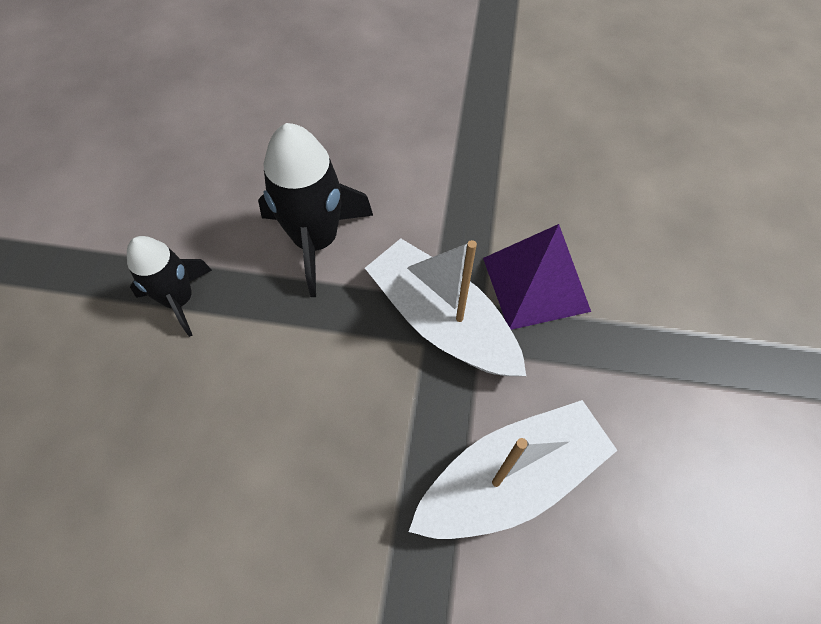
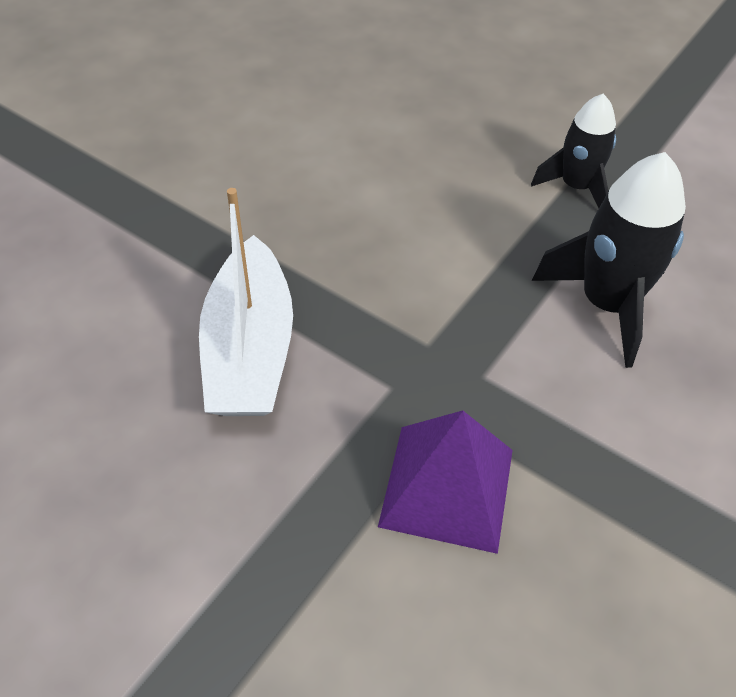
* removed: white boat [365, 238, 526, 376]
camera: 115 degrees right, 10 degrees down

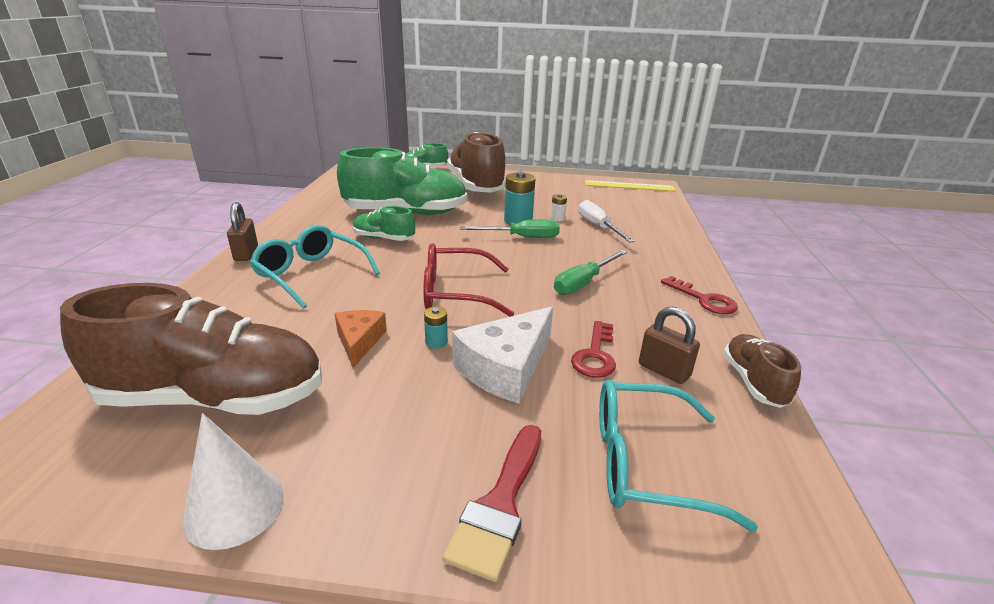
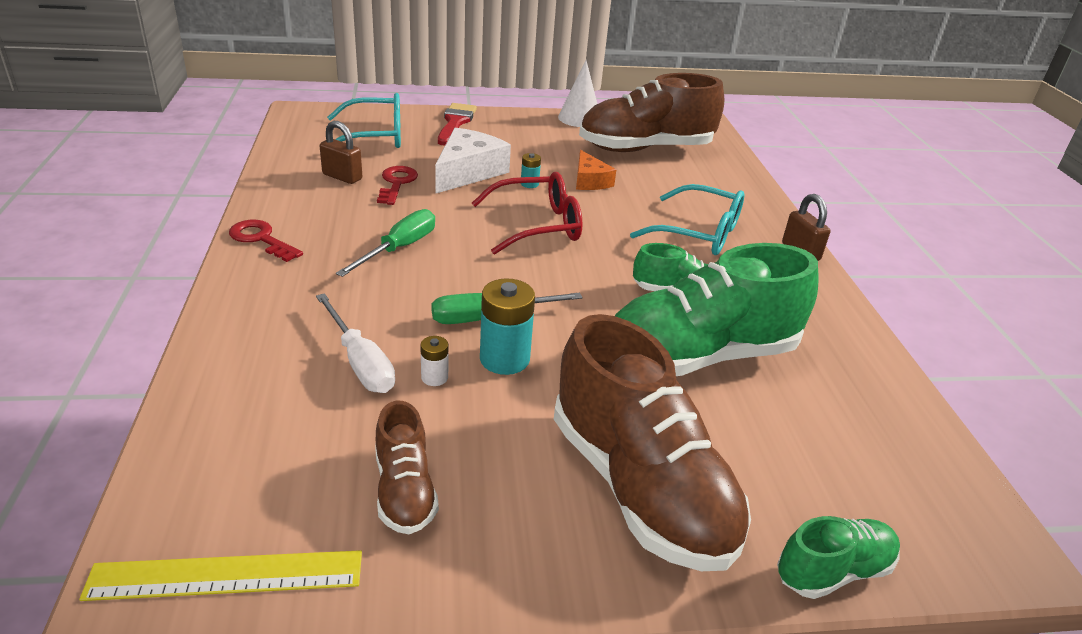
* moved: brown shoe [723, 334, 801, 408] to [375, 400, 439, 534]
camera: 165 degrees right, 5 degrees up

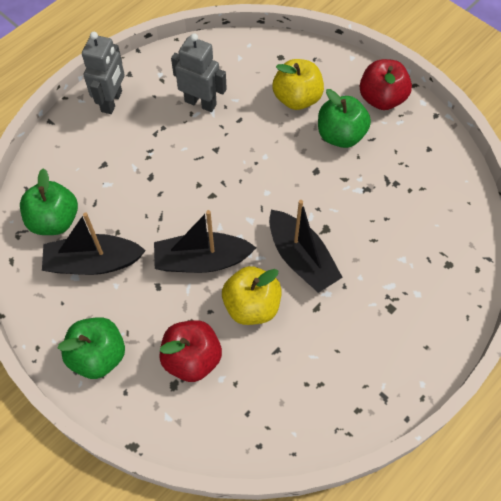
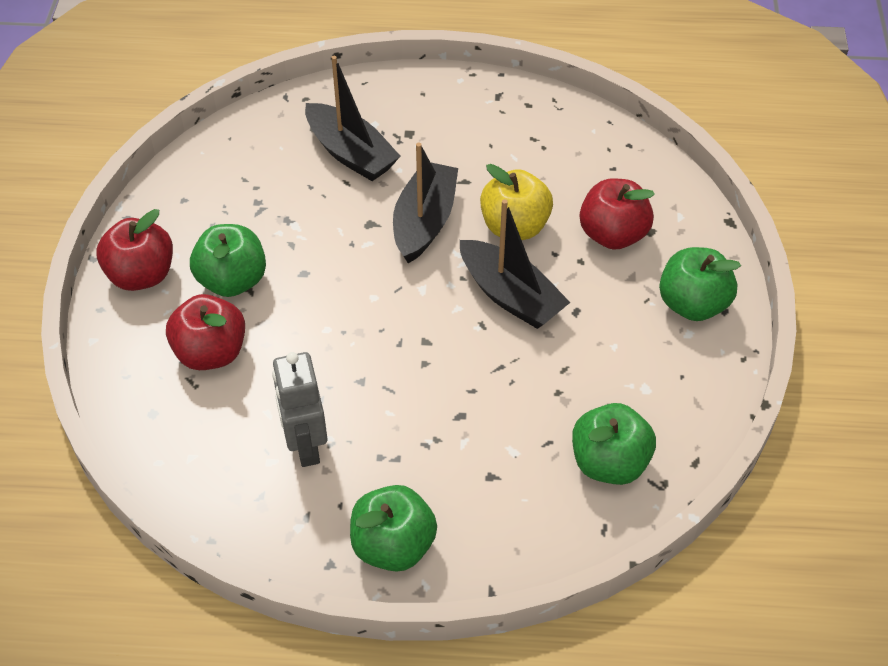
* recoloured: yellow apple [273, 59, 324, 110] to red apple [166, 294, 245, 370]
* moved: black boat [42, 212, 146, 275] to [305, 56, 400, 181]
* replaced: grey robot [82, 32, 125, 114] to green apple [350, 485, 437, 572]
camera: 130 degrees left, 10 degrees down

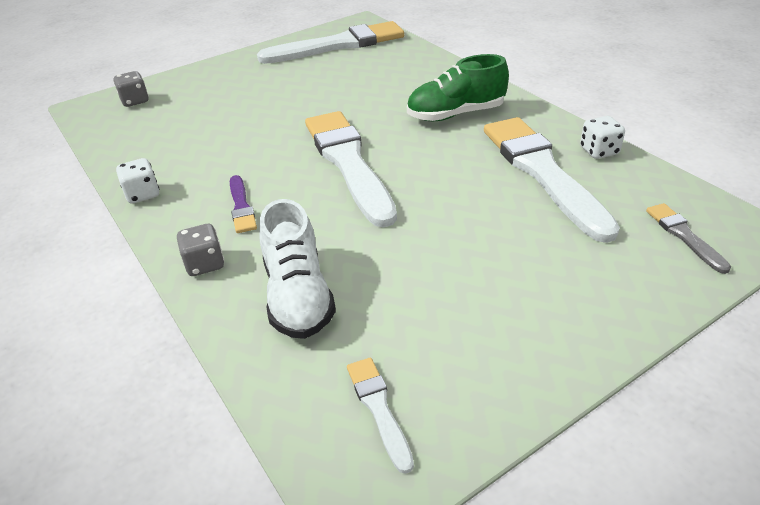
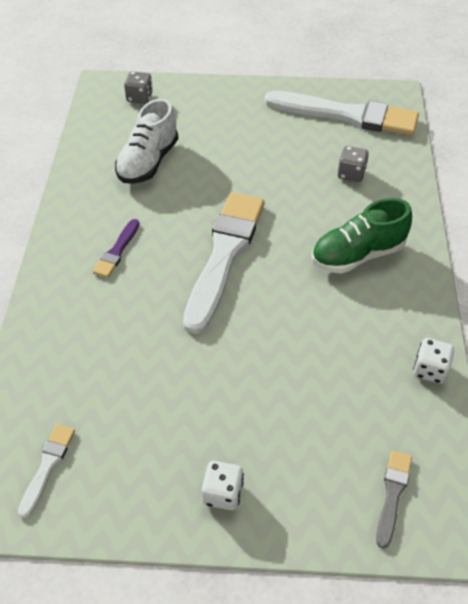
* moved: white shoe [259, 199, 336, 339] to [115, 99, 179, 184]
* moved: white dice [116, 158, 159, 204] to [202, 461, 244, 510]
* turned: green shoe [407, 54, 509, 121] = [312, 198, 412, 274] 45 degrees counterclockwise
* moved: grey dice [177, 224, 224, 276] to [338, 146, 369, 182]
* removed: white brush [484, 117, 620, 243]
camera: 35 degrees right, 10 degrees up

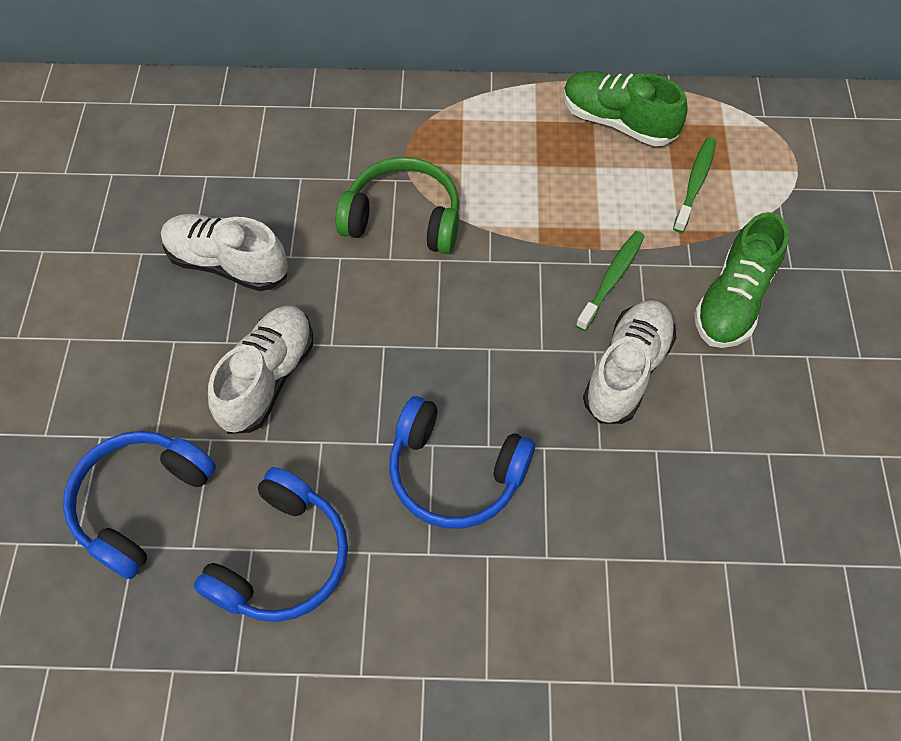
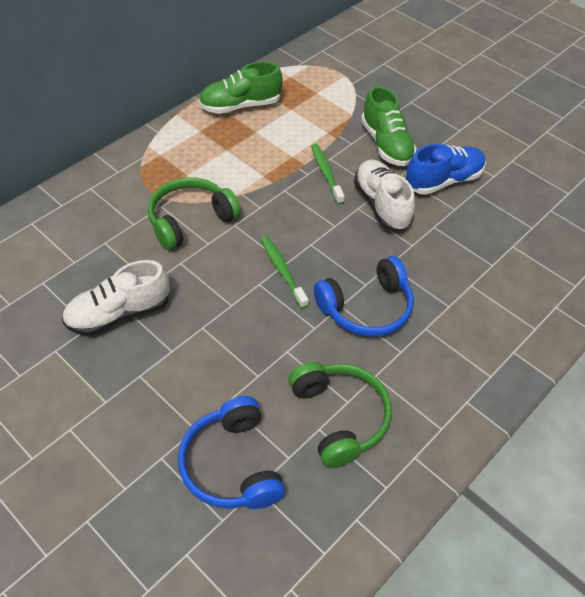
* moved: green toothbrush [673, 138, 716, 233] to [261, 236, 308, 309]
* recoloured: blue headphones [194, 467, 348, 622] to green headphones [289, 362, 392, 468]
* added: blue shoe [405, 144, 486, 195]
* removed: white shoe [208, 305, 313, 434]
camera: 50 degrees left, 10 degrees down

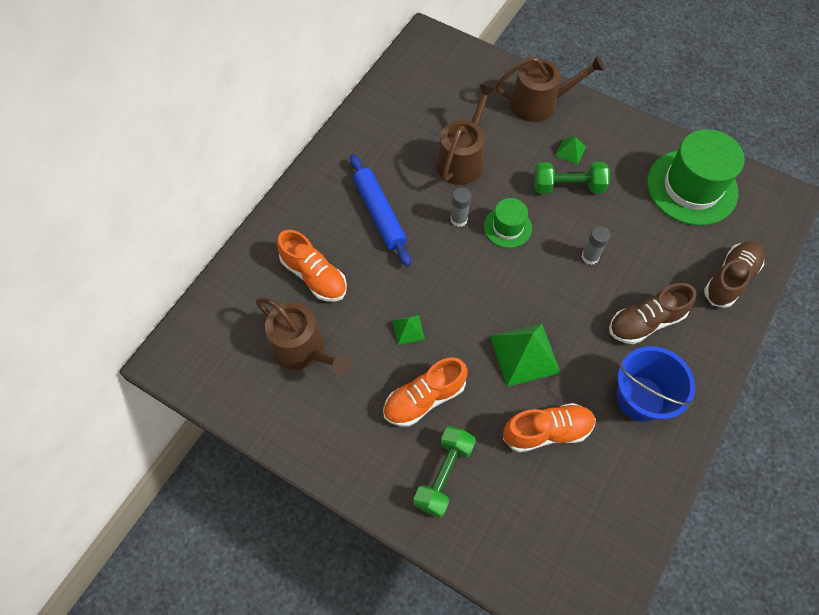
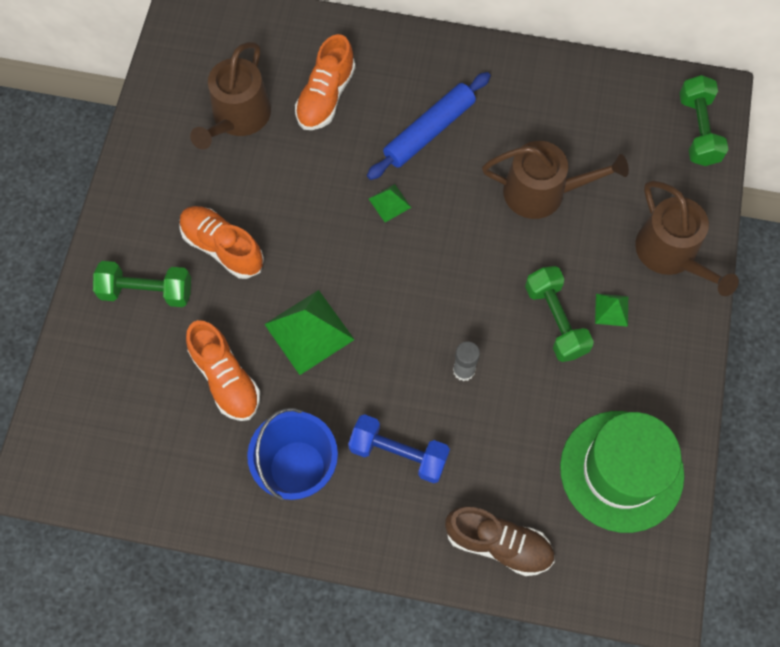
* replaced: brown shoe [609, 283, 696, 344] to blue dumbbell [348, 414, 450, 483]
* moved: green pyramid [392, 315, 425, 345] to [369, 184, 411, 222]
* added: green dumbbell [679, 75, 728, 166]
* removed: grey glue stick [451, 187, 471, 227]
* removed: green hat [484, 198, 532, 248]
camera: 70 degrees right, 5 degrees up

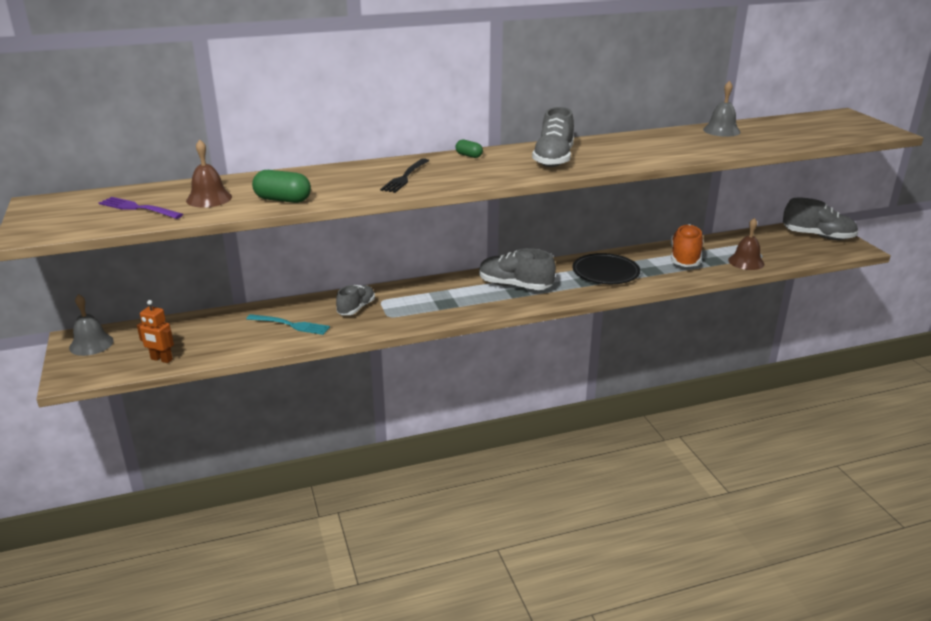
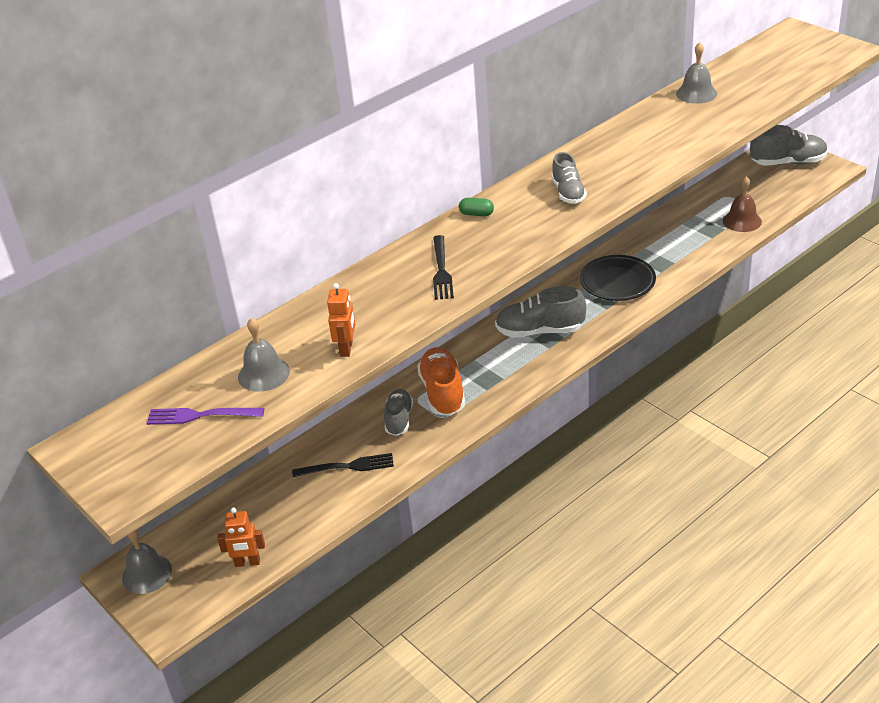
* recoloured: brown bell [186, 139, 232, 208] to grey bell [238, 318, 290, 392]
* recoloured: turquoise fork [246, 314, 330, 335] to black fork [292, 453, 394, 477]
* replaced: green capsule [252, 170, 311, 203] to orange robot [327, 283, 355, 357]
* moved: orange shoe [671, 224, 704, 267] to [417, 347, 465, 416]
* resized: grey shoe [532, 107, 574, 167] = [551, 152, 587, 204] x0.64
camera: 20 degrees left, 10 degrees up

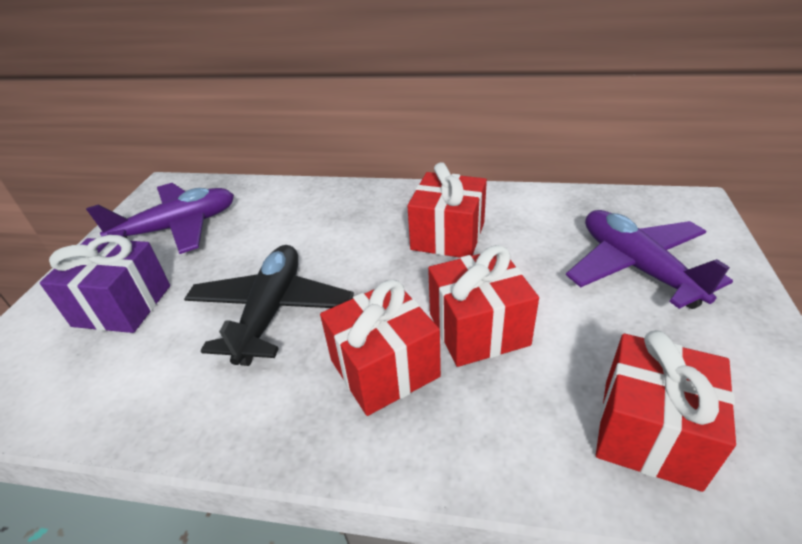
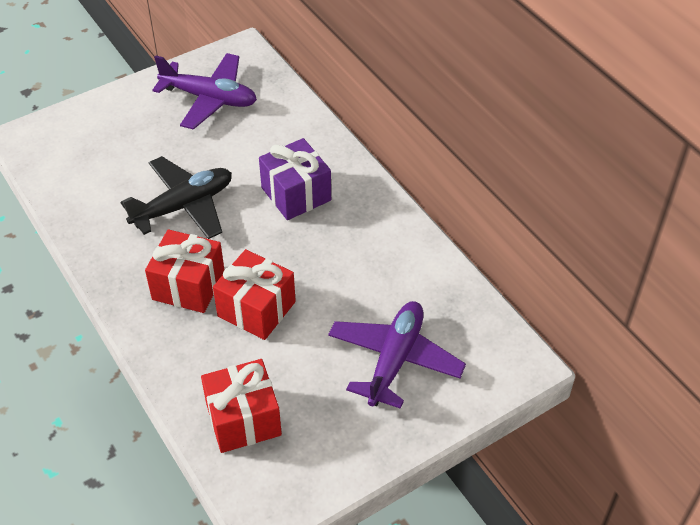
* moved: purple gift [40, 235, 170, 333] to [259, 138, 331, 220]
* removed: red gift [407, 162, 487, 258]
camera: 45 degrees right, 10 degrees up

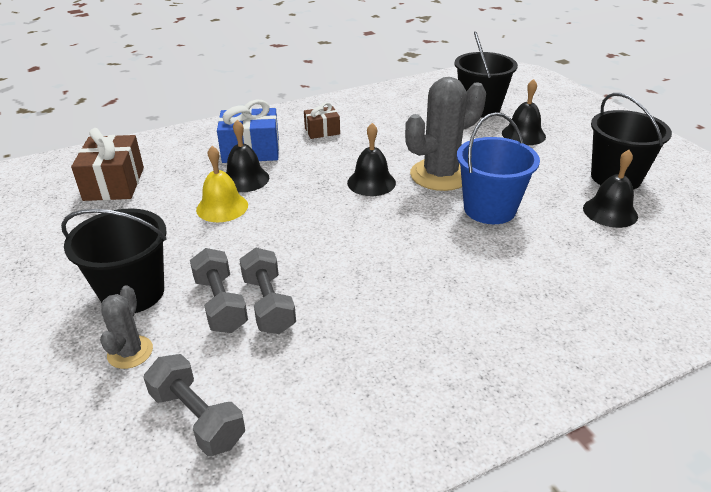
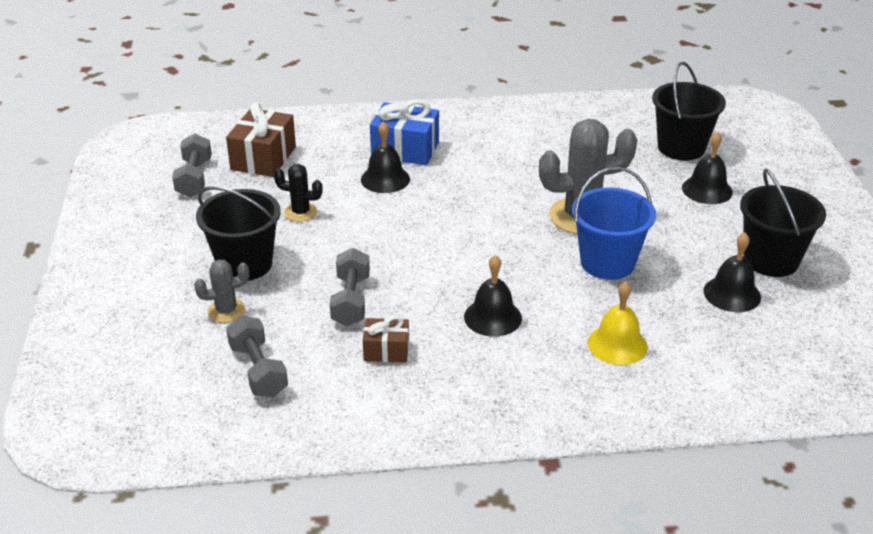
* moved: grey dumbbell [190, 248, 248, 333] to [172, 133, 212, 197]
* turned: grey cactus [100, 285, 153, 369] = [194, 259, 249, 323] 45 degrees clockwise
* added: black cactus [274, 164, 323, 222]
* moved: brown gift [304, 102, 340, 139] to [363, 316, 409, 363]
* moved: black bell [347, 123, 396, 196] to [464, 255, 522, 337]
* moved: yellow bell [196, 146, 248, 222] to [588, 282, 648, 365]
camera: 20 degrees right, 0 degrees up

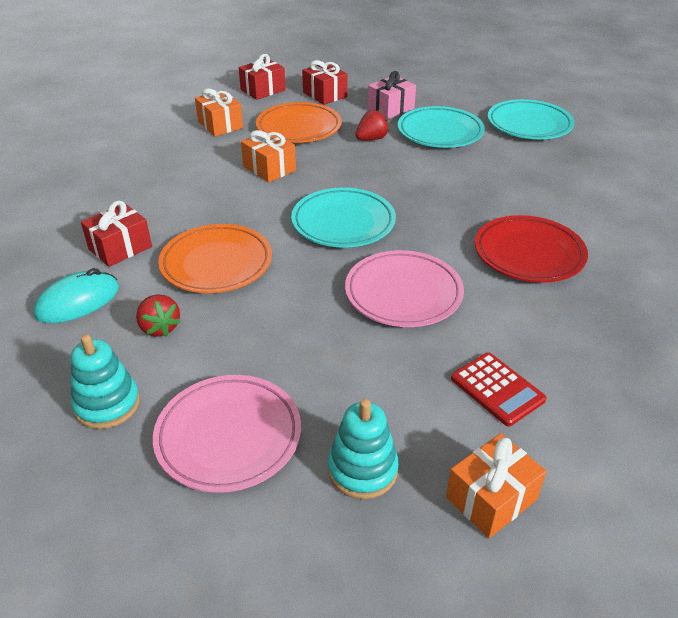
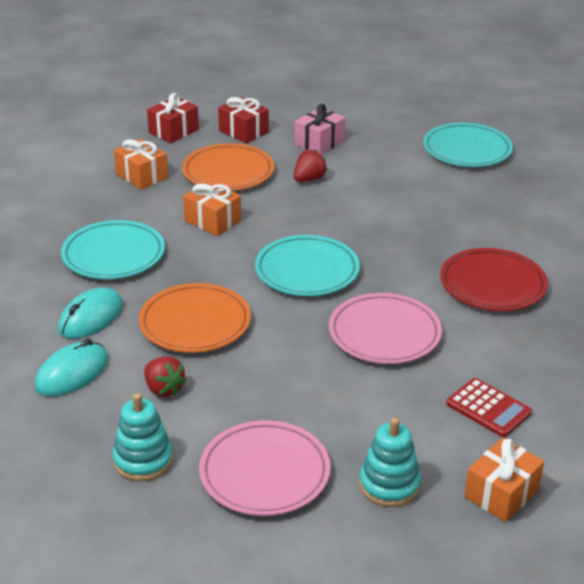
* replaced: red gift [81, 201, 152, 267] to turquoise mouse [58, 287, 123, 339]
* moved: turquoise plate [398, 106, 485, 148] to [61, 220, 165, 279]
camera: 10 degrees left, 5 degrees down

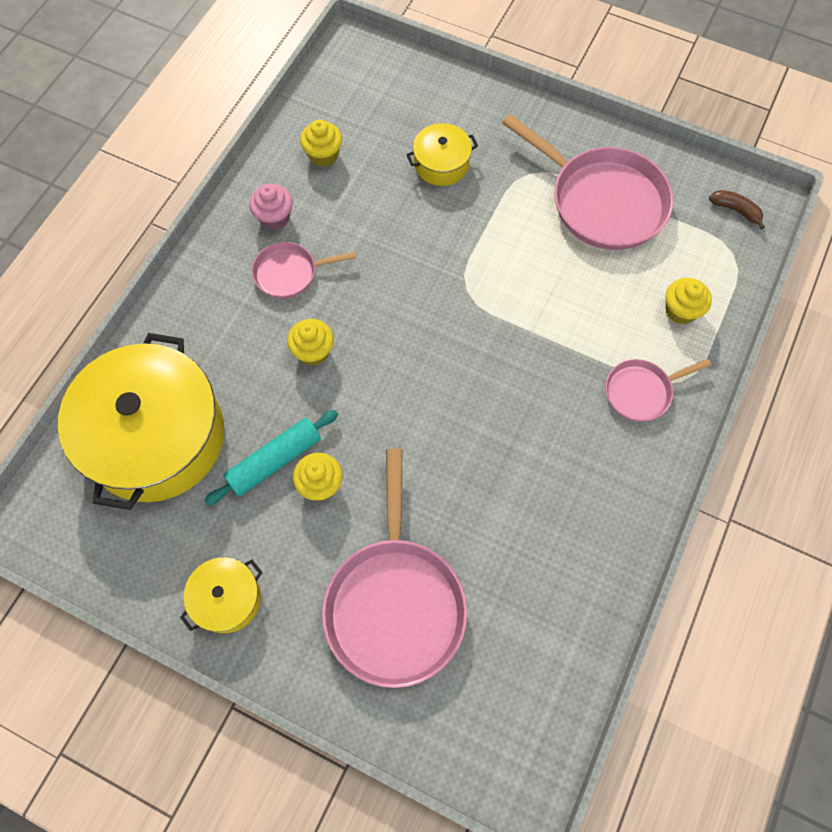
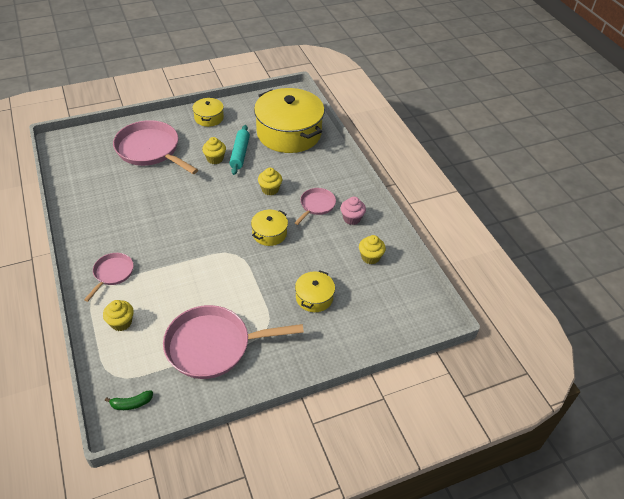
* recoloured: brown banana [709, 190, 765, 229] to green banana [105, 390, 153, 410]
* added: yellow pot [251, 210, 288, 246]
camera: 130 degrees right, 20 degrees down

